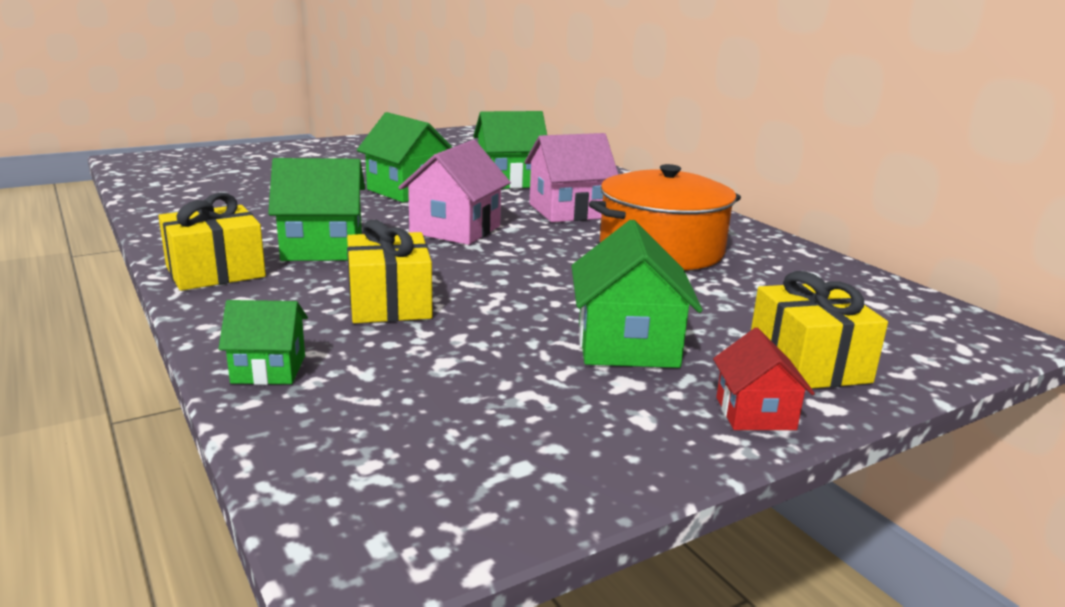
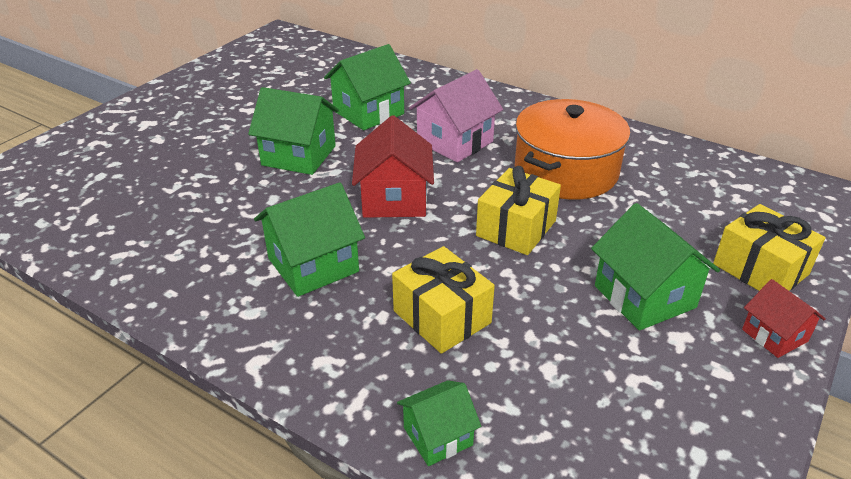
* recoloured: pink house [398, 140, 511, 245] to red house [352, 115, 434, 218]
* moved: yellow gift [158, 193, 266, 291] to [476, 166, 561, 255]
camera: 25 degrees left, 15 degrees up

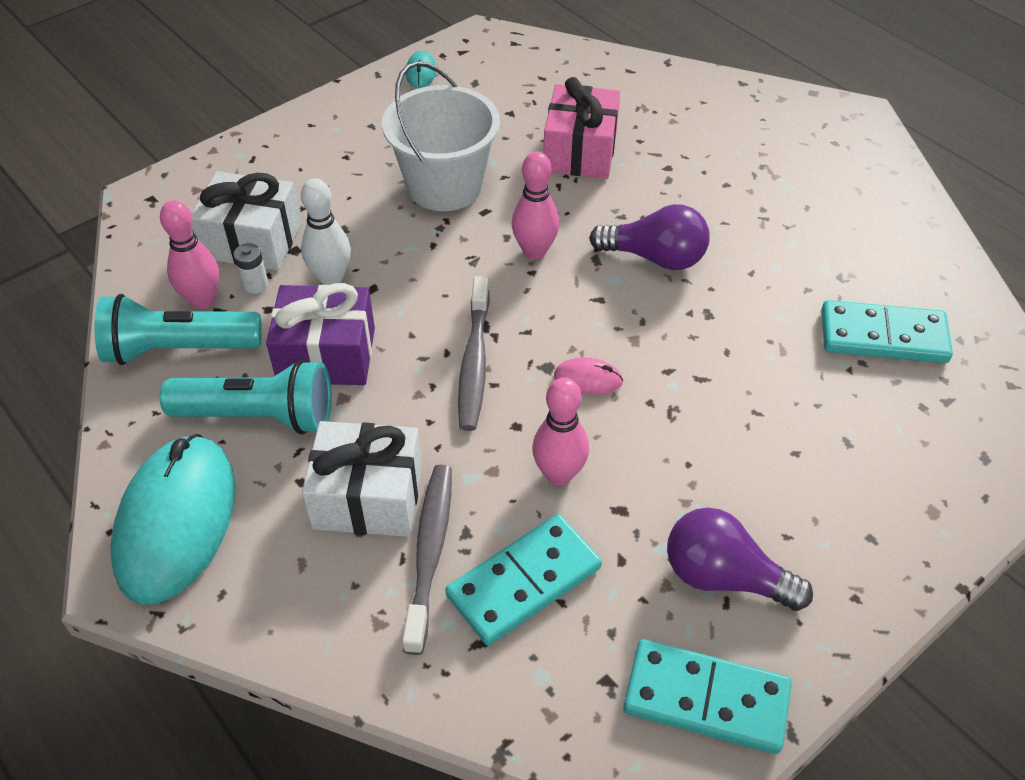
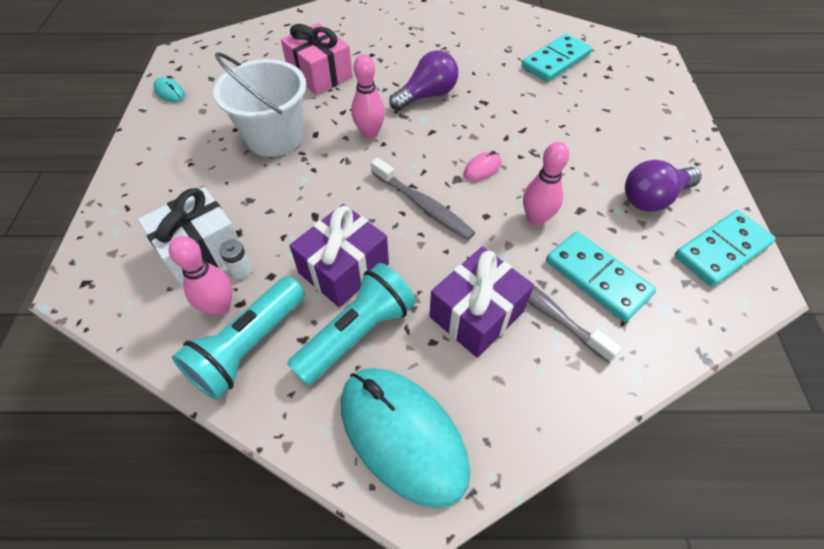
* recoloured: white gift [302, 421, 422, 537] to purple gift [429, 247, 534, 358]
* turned: turquoise domino [446, 514, 602, 645] = [546, 231, 656, 322] 45 degrees counterclockwise
* removed: white bowling pin [301, 178, 351, 285]
camera: 50 degrees left, 5 degrees up

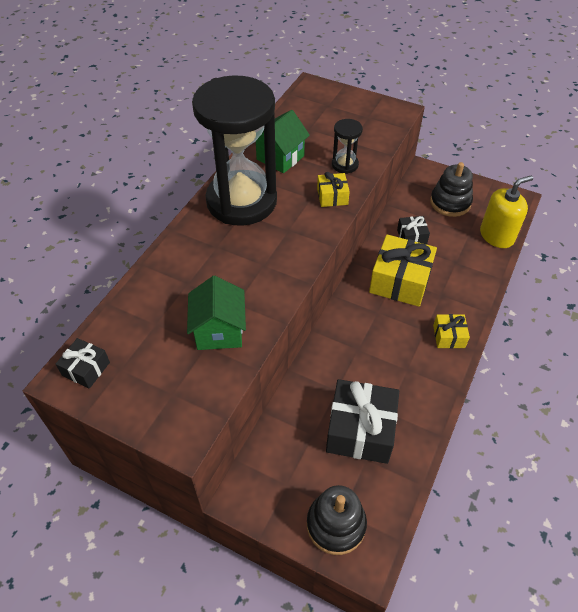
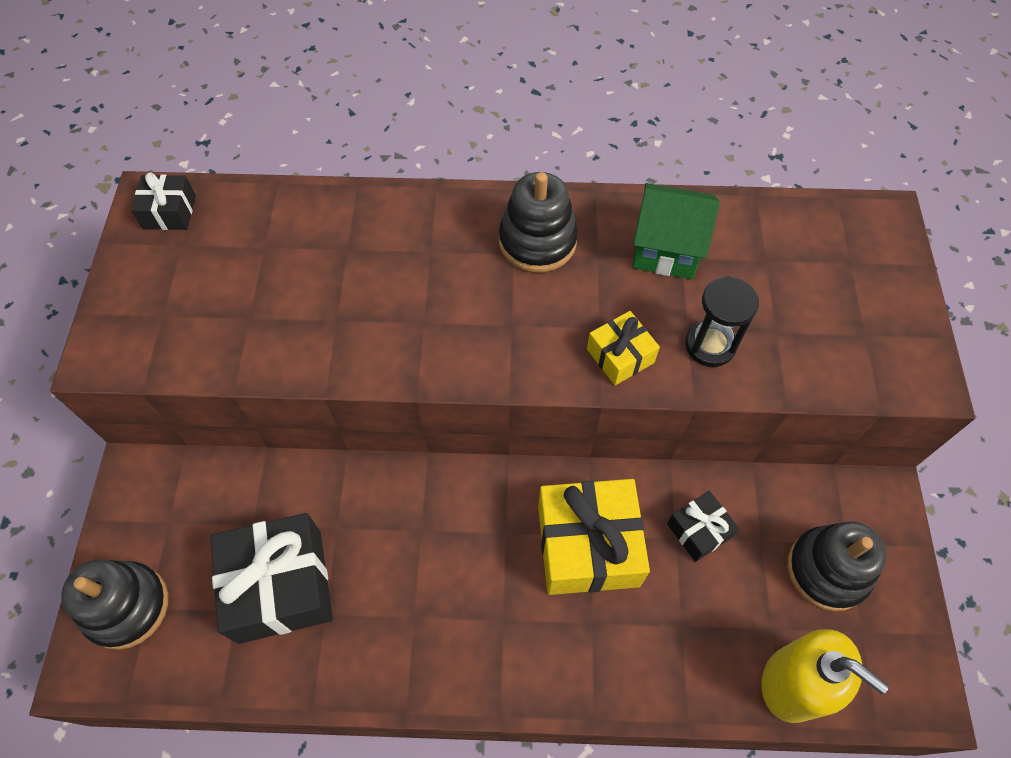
* replaced: black hourglass [192, 75, 277, 226] to black stacking toy [499, 172, 578, 272]
* removed: green house [187, 276, 246, 350]
* removed: yellow gift [433, 314, 470, 348]
camera: 65 degrees right, 10 degrees up

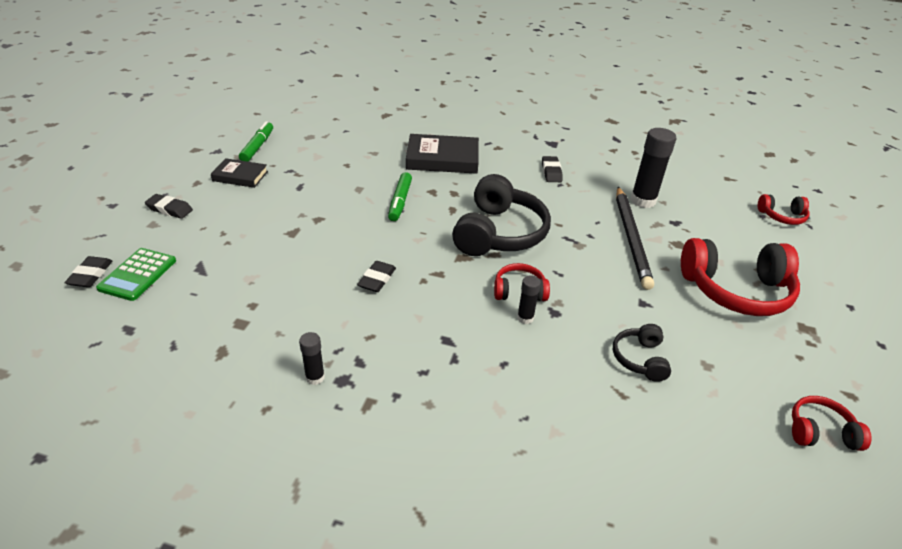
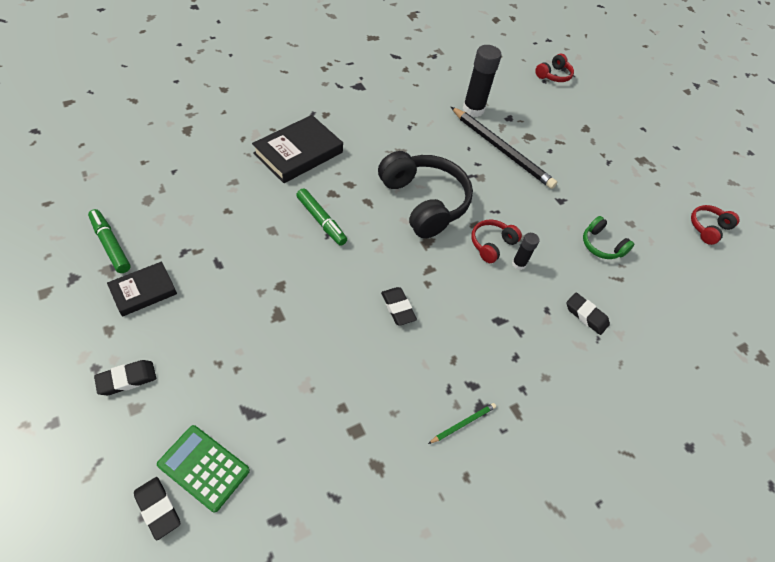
* turned: green calculator [96, 248, 176, 301] = [157, 425, 250, 512] 150 degrees clockwise
* replaced: black glue stick [299, 332, 325, 385] to green pencil [428, 403, 496, 444]
* moved: black eraser [542, 156, 563, 182] to [566, 293, 610, 335]
* recoloured: black headphones [613, 324, 671, 382] to green headphones [583, 216, 634, 259]
* removed: red headphones [681, 238, 800, 316]
camera: 50 degrees left, 15 degrees up

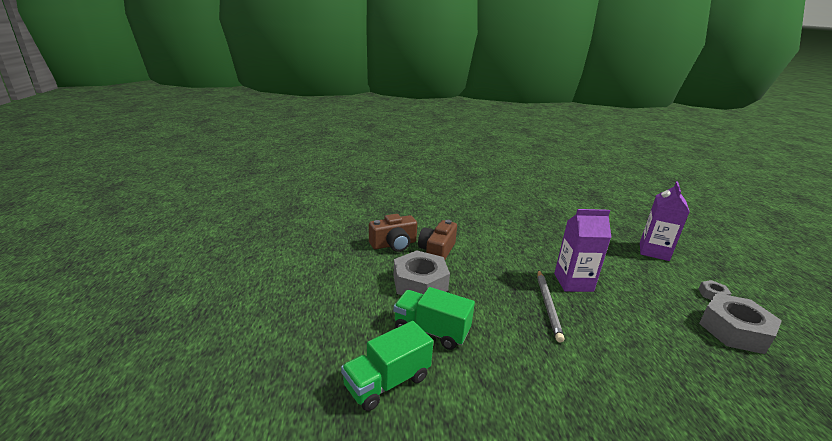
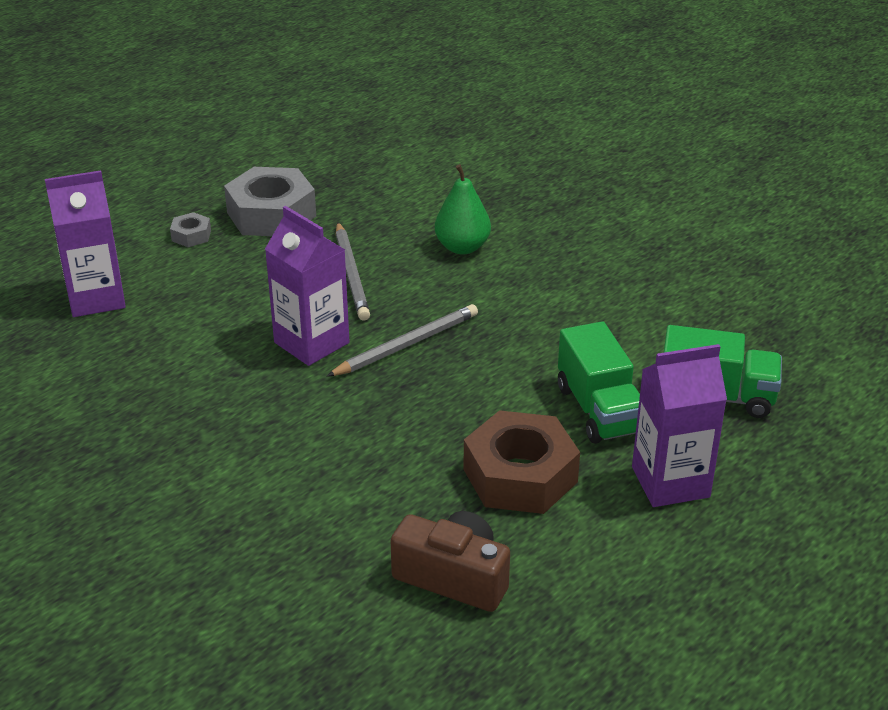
* added: grey pencil [336, 222, 370, 321]
* added: green pear [435, 164, 491, 255]
* recoloured: grey nut [393, 250, 450, 295] to brown nut [463, 410, 580, 514]
* added: purple carton [632, 344, 727, 507]
* removed: brown camera [418, 220, 457, 259]
camera: 130 degrees left, 10 degrees up

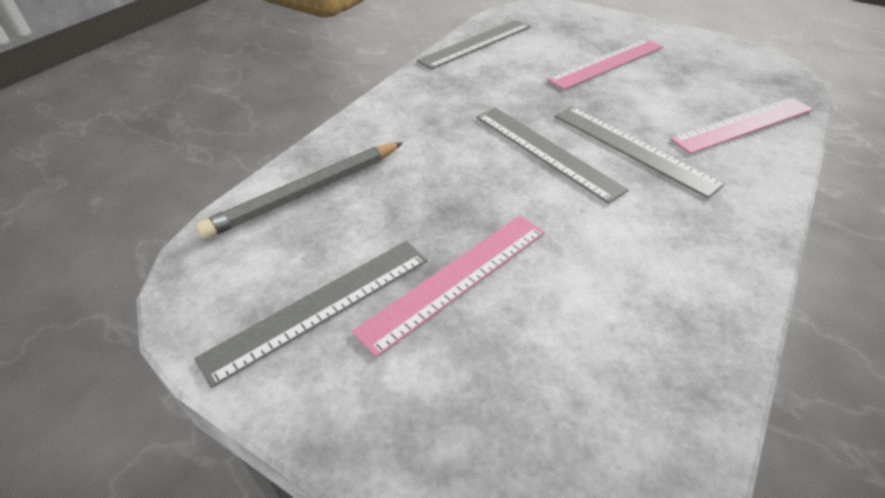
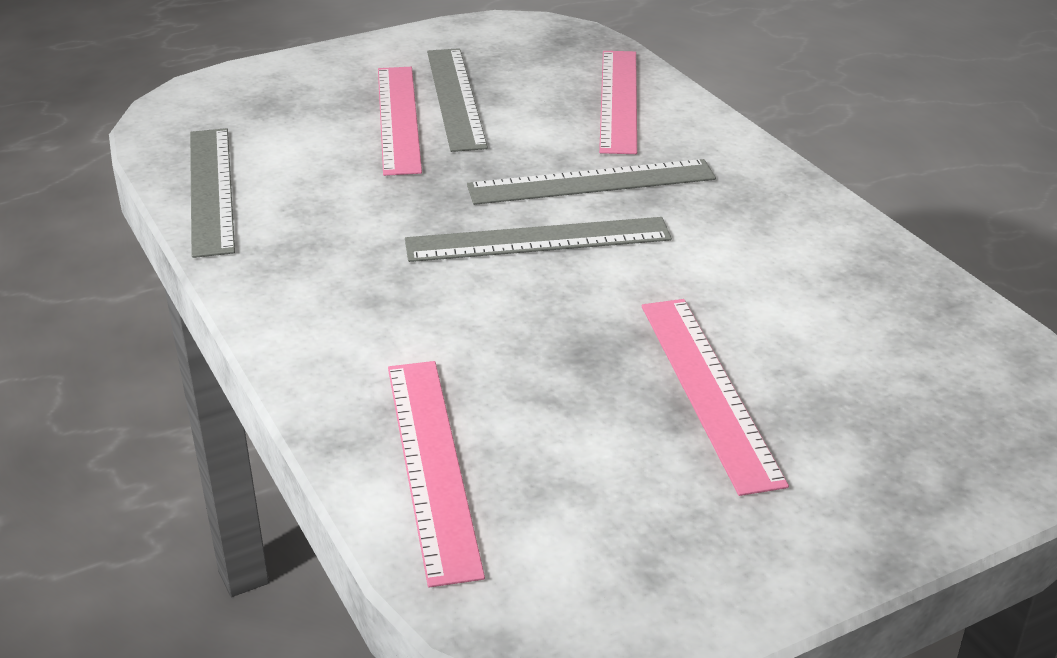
* replaced: grey pencil [196, 142, 403, 239] to pink ruler [388, 361, 485, 587]
* moved: grey ruler [194, 241, 428, 388] to [427, 48, 488, 152]
camera: 60 degrees left, 10 degrees down

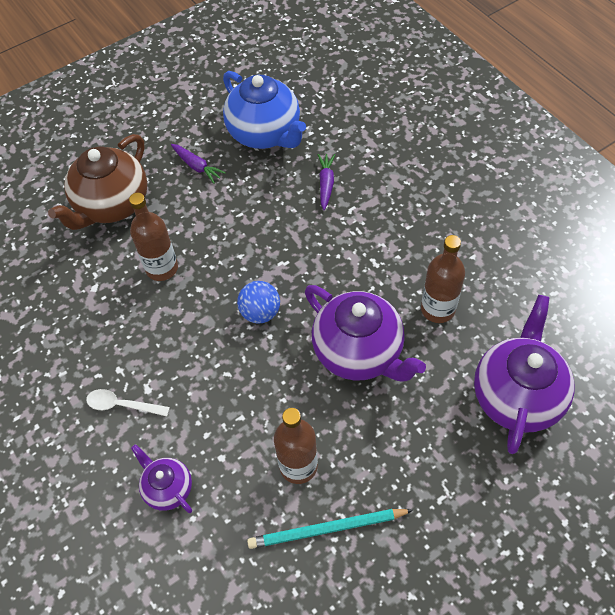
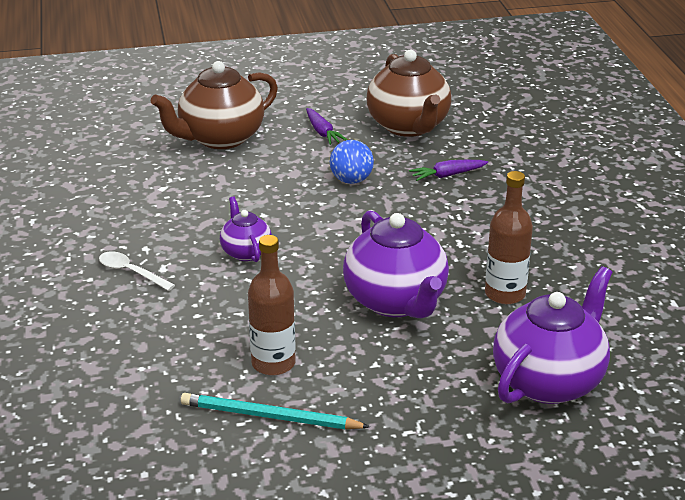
* moved: purple teapot [131, 444, 192, 513] to [220, 196, 272, 262]
* moved: blue ball [237, 281, 280, 324] to [330, 140, 374, 184]
* recoloured: blue teapot [223, 71, 306, 149] to brown teapot [366, 50, 451, 137]
* turned: purple carrot [318, 154, 335, 210] = [409, 160, 488, 181] 135 degrees counterclockwise
* removed: brown bottle [129, 193, 178, 281]
camera: 20 degrees right, 25 degrees down

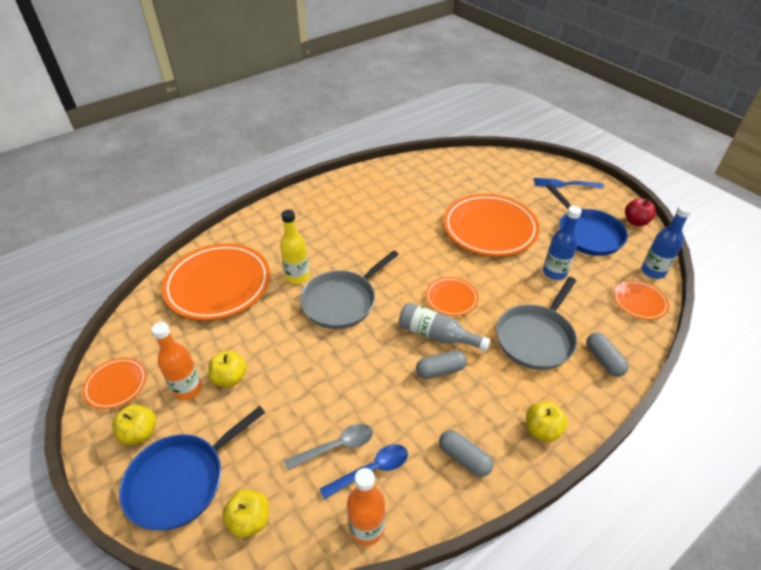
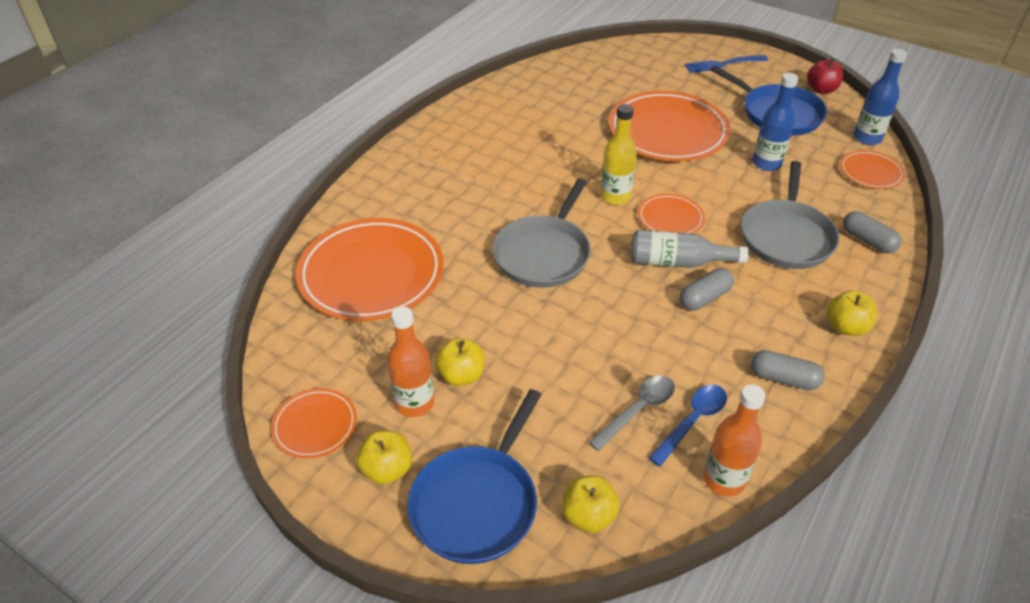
* moved: yellow bottle [280, 210, 310, 284] to [600, 104, 637, 205]
camera: 20 degrees left, 0 degrees up

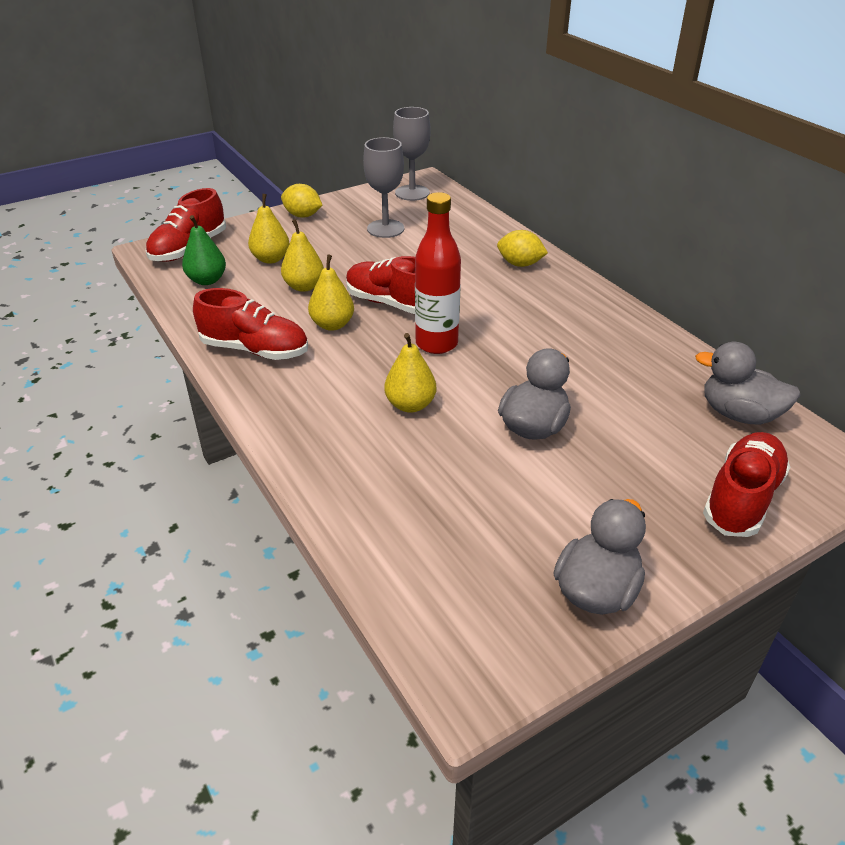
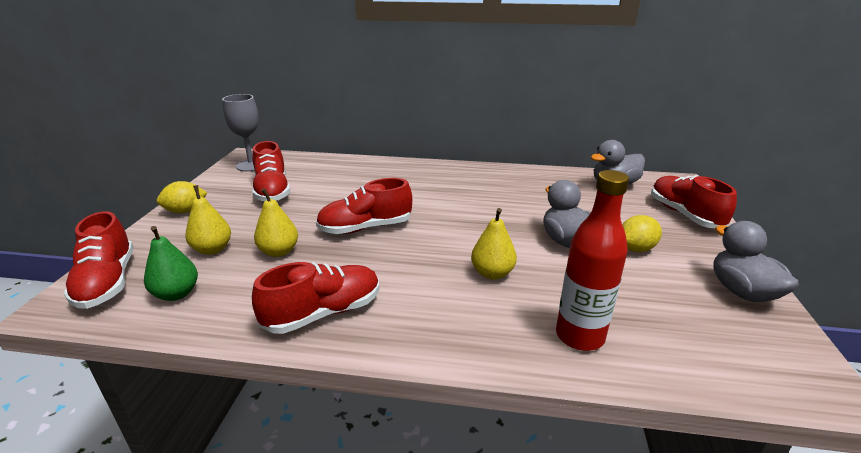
* replaced: grey goblet [363, 137, 404, 238] to red shoe [252, 141, 290, 201]
* moved: red bottle [415, 192, 461, 354] to [556, 170, 629, 351]
* moved: yellow lemon [497, 230, 548, 267] to [622, 215, 662, 252]
* removed: yellow pear [308, 255, 354, 331]
camera: 50 degrees left, 10 degrees down

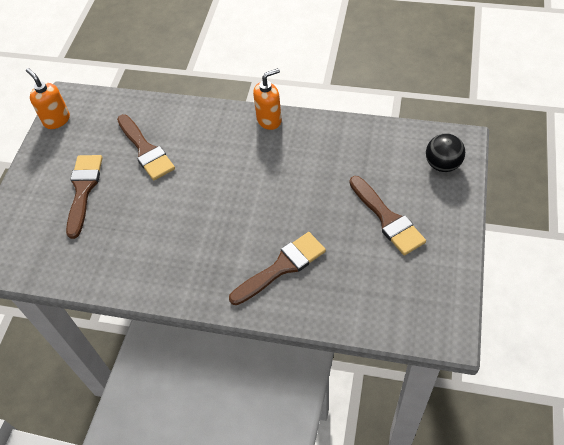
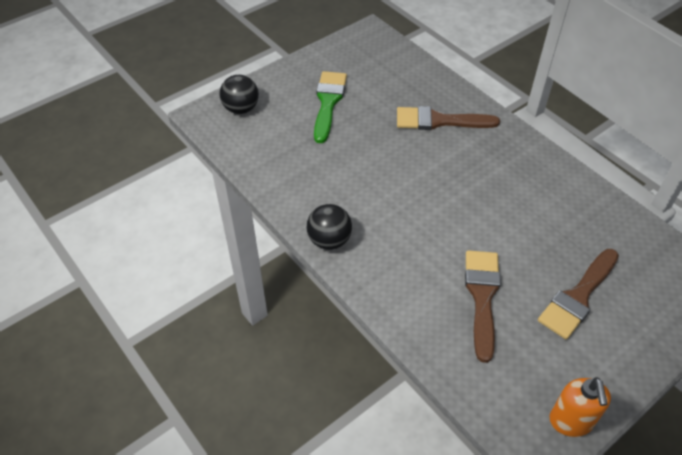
* replaced: orange soap dispenser [253, 68, 282, 130] to black ball [307, 204, 352, 250]
* recoloured: brown brush [349, 176, 426, 255] to green brush [314, 71, 347, 143]
camera: 145 degrees left, 5 degrees down

